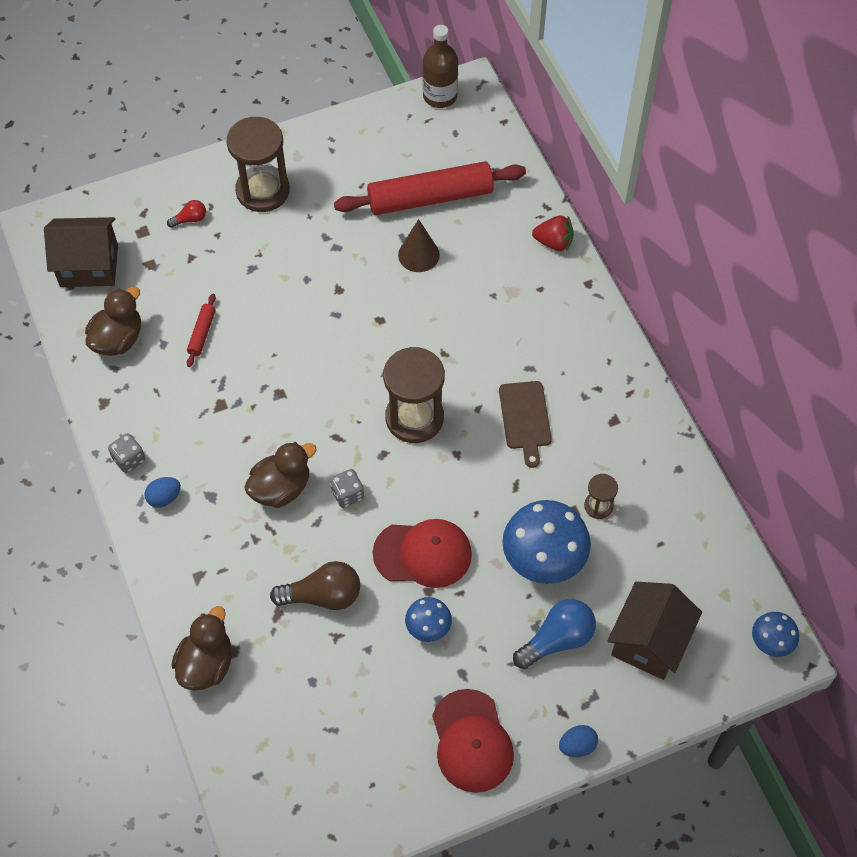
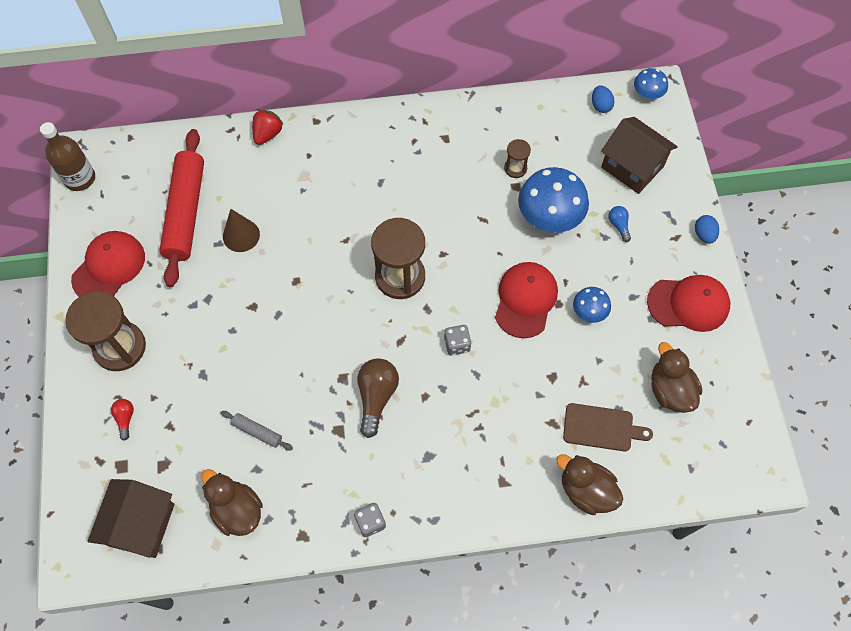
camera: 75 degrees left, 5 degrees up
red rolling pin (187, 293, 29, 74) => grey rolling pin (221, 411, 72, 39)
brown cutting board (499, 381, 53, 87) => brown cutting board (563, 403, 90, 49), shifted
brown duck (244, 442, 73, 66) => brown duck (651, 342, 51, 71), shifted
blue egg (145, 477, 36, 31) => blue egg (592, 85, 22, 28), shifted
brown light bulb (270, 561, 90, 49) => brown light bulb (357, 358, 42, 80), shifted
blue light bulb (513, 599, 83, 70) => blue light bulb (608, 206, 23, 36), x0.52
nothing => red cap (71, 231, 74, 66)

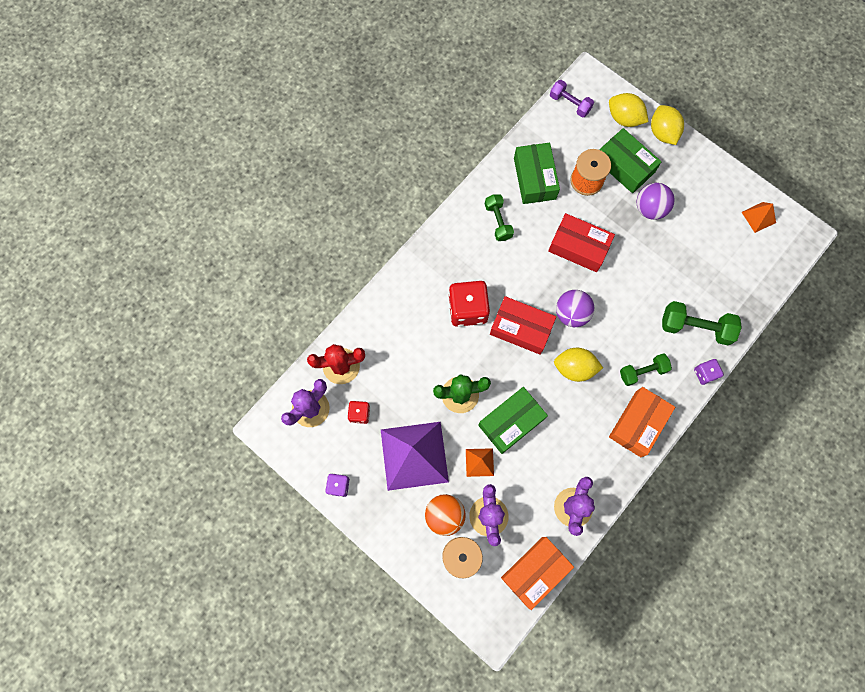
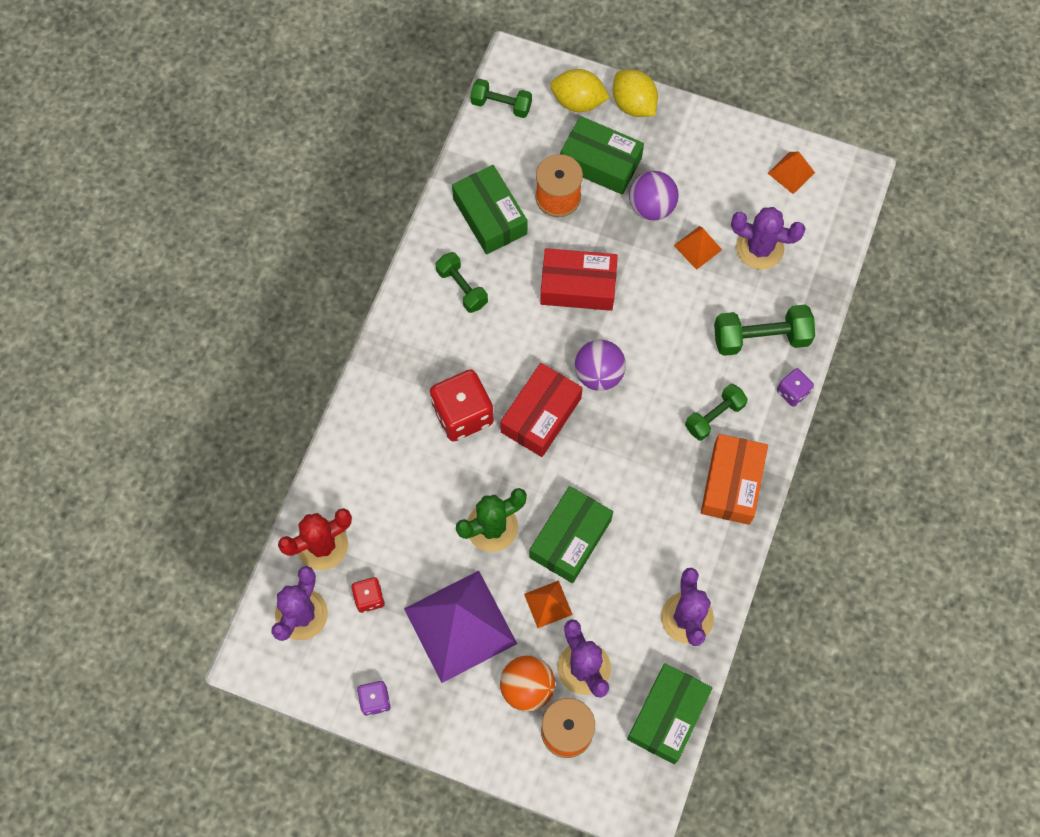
camera: 20 degrees left, 5 degrees down
purple dumbbell (550, 80, 44, 37) => green dumbbell (470, 79, 62, 39)
red box (490, 296, 66, 59) => red box (500, 363, 83, 94), 60 degrees counterclockwise
yellow lemon (554, 348, 49, 34) => nothing
orange box (501, 537, 73, 73) => green box (627, 663, 86, 101)
nothing => purple cactus (731, 207, 75, 63)
nothing => orange pyramid (674, 226, 48, 44)

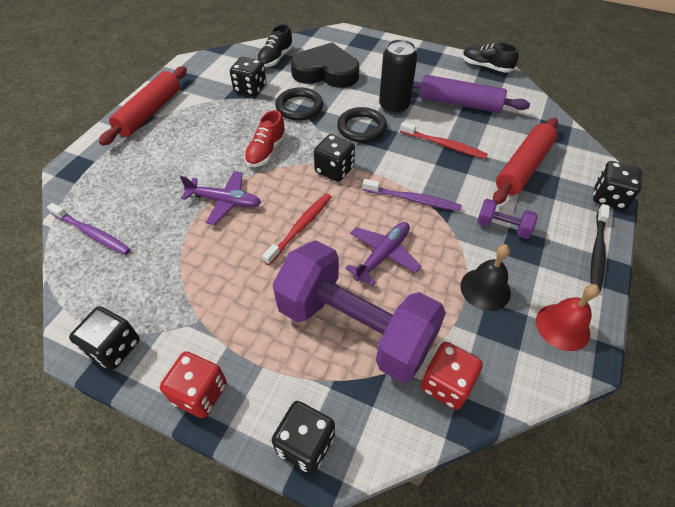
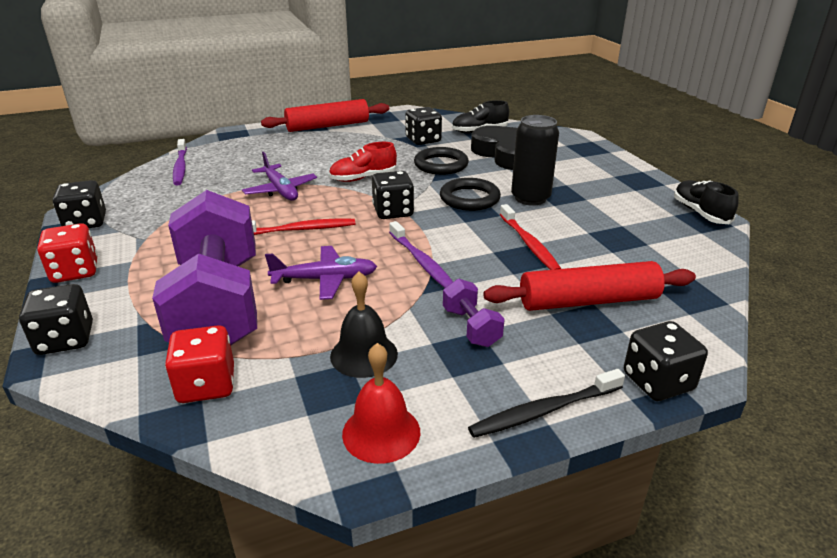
camera: 45 degrees right, 20 degrees down
purple rolling pin (413, 75, 117, 38) => nothing

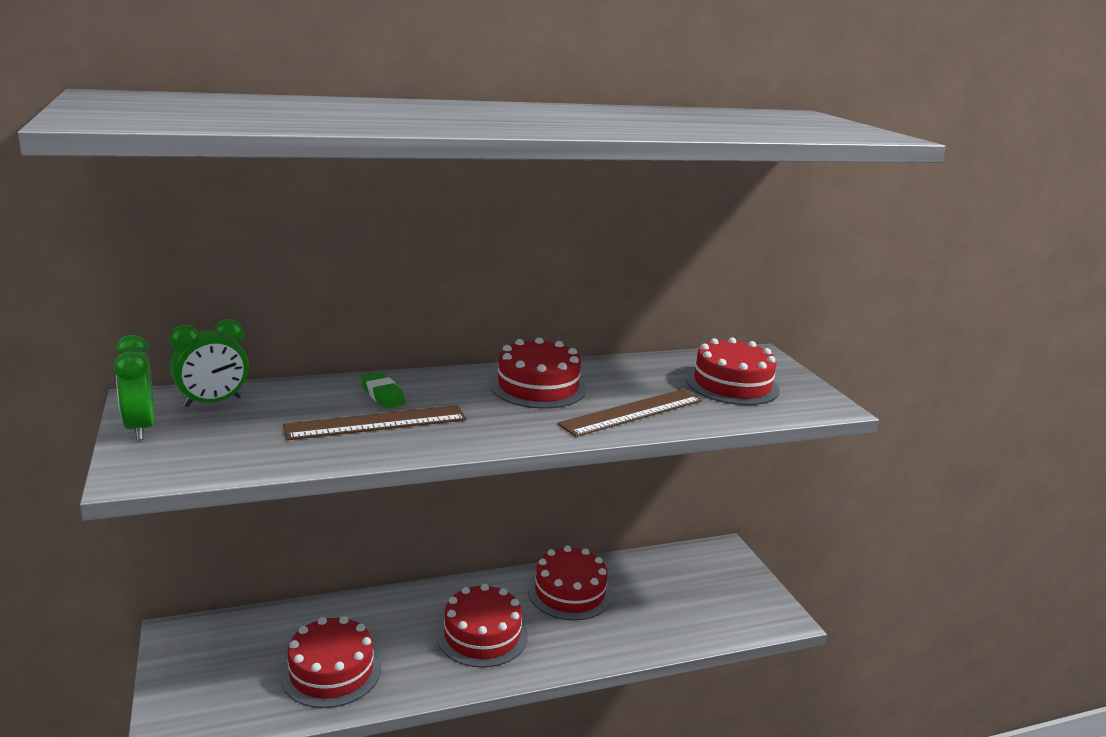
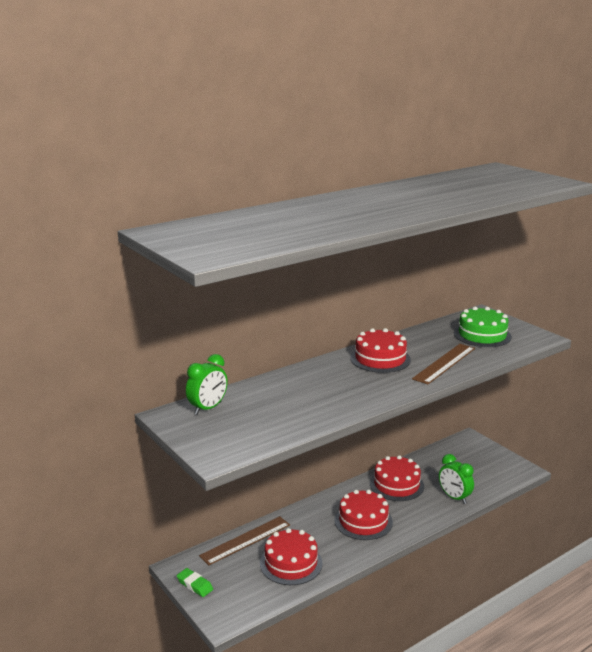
camera: 15 degrees left, 0 degrees up
green clock (114, 335, 40, 105) => green clock (439, 454, 35, 50), shifted
red cake (686, 337, 94, 68) => green cake (454, 307, 58, 40)
green eraser (360, 372, 46, 36) => green eraser (177, 568, 36, 29), shifted
brown ruler (283, 405, 184, 35) => brown ruler (199, 516, 91, 49), shifted

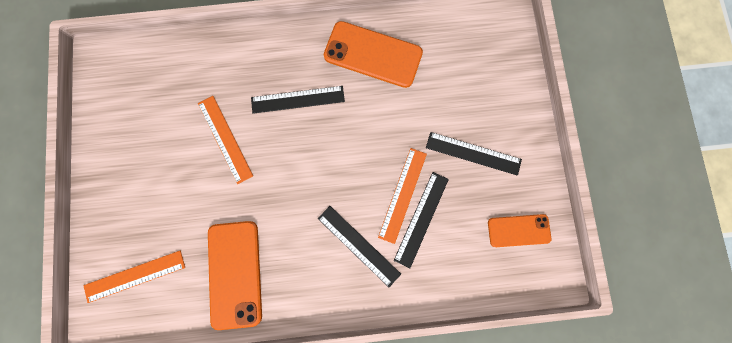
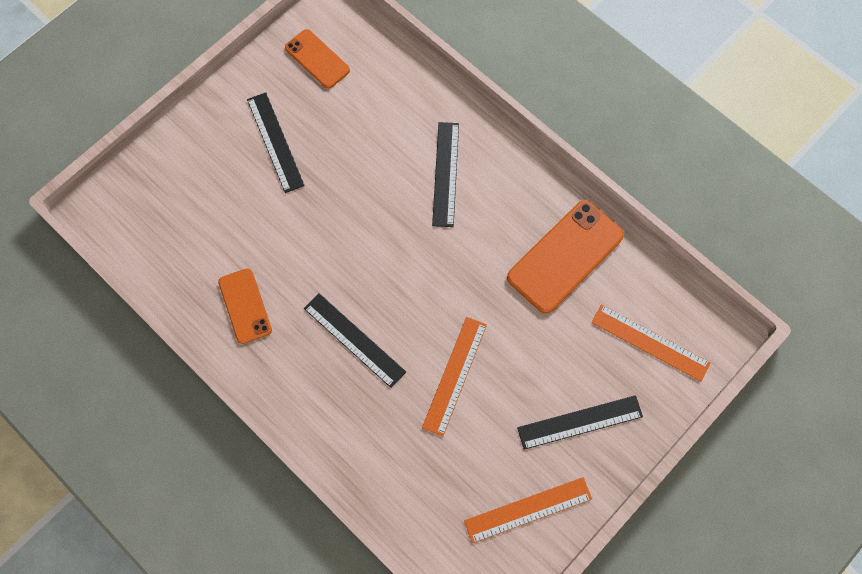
camera: 130 degrees left, 10 degrees down
orange phone (324, 21, 99, 67) => orange phone (218, 268, 54, 76), x0.60
orange ruler (378, 148, 49, 96) => orange ruler (464, 477, 128, 66), shifted
black ruler (394, 172, 55, 96) => black ruler (517, 395, 126, 55), shifted

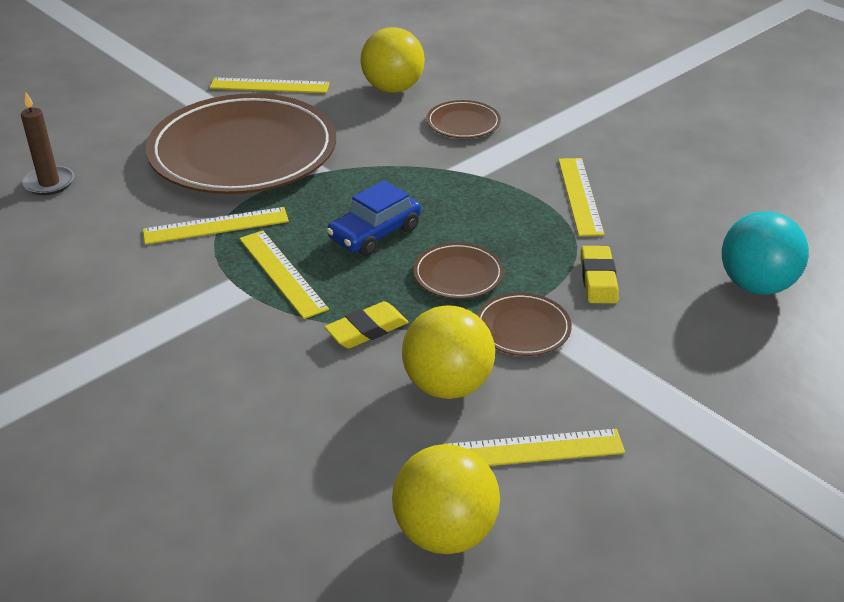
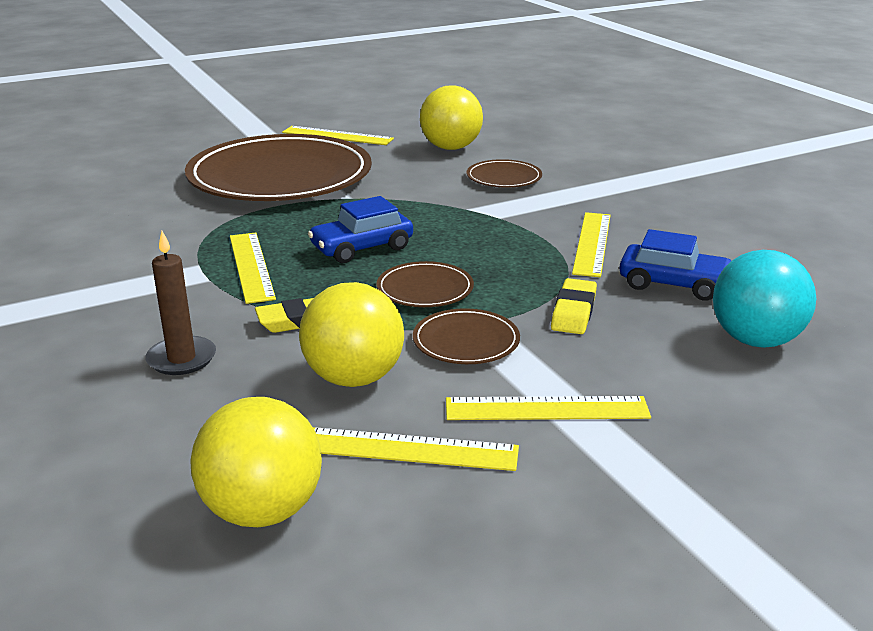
camera: 15 degrees right, 10 degrees down
brown candle (21, 92, 53, 103) => brown candle (145, 231, 71, 144), shifted
yellow ruler (143, 207, 146, 38) => yellow ruler (446, 396, 205, 24), shifted
nothing => blue car (619, 229, 112, 72)

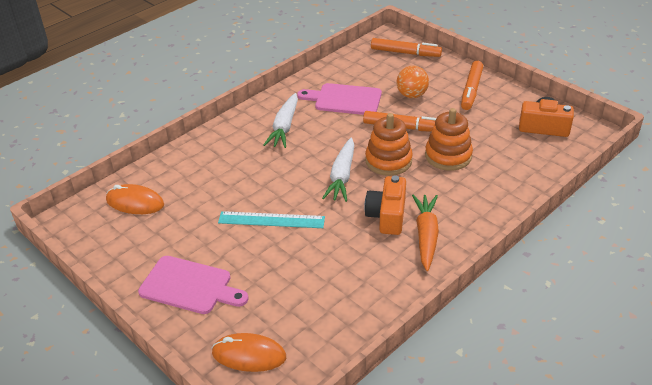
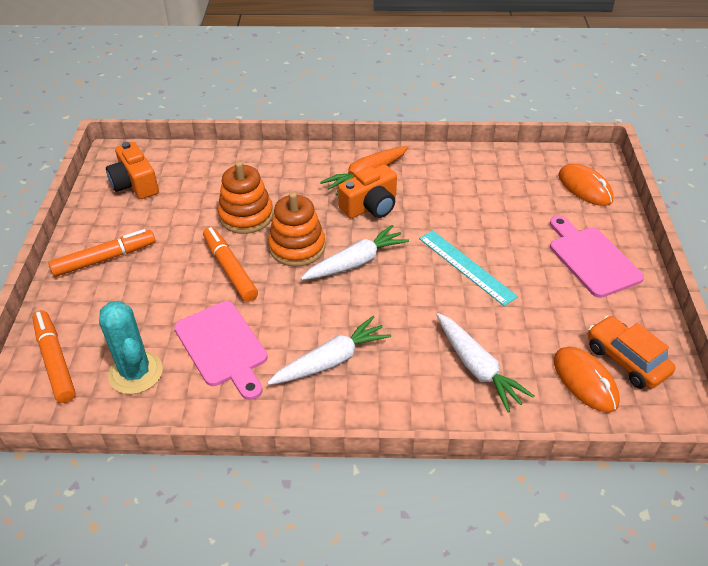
camera: 135 degrees left, 5 degrees up
orange ball (396, 66, 33, 32) => nothing
nothing => turquoise cactus (99, 301, 64, 93)
nothing => white carrot (437, 313, 97, 99)
nothing => orange car (588, 315, 87, 74)

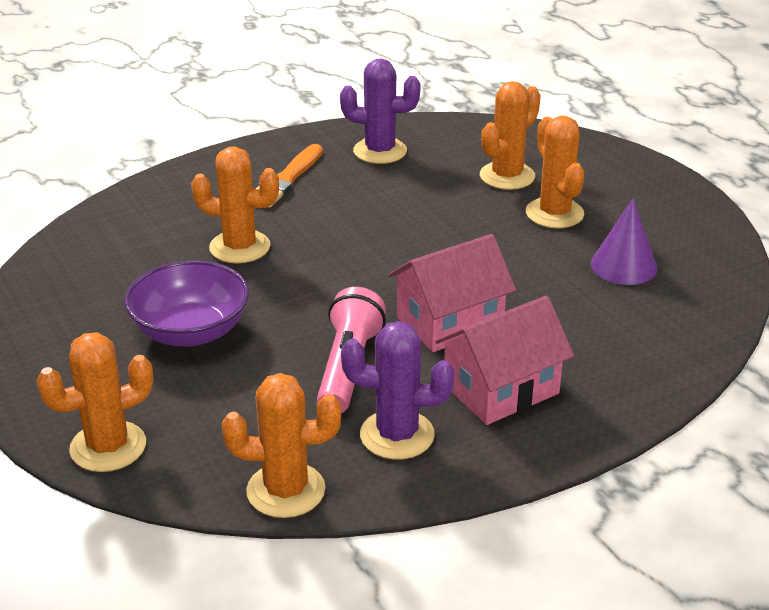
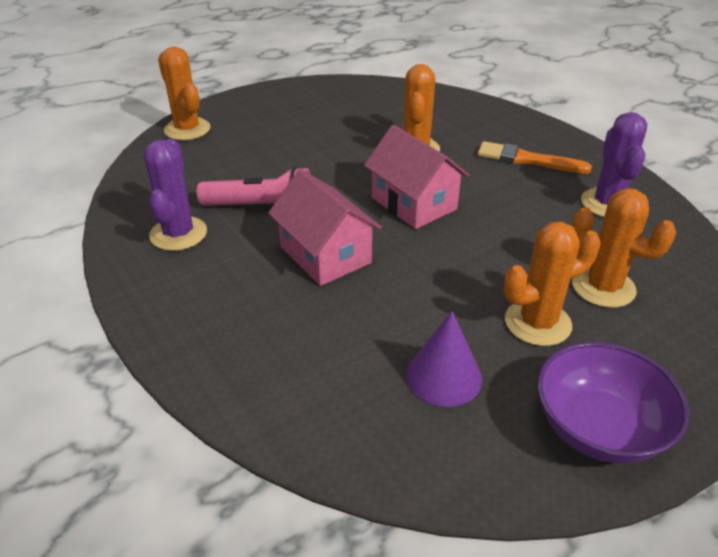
camera: 85 degrees right, 5 degrees up
purple bowl (124, 260, 125, 87) => purple bowl (537, 342, 152, 121), shifted
pink house (435, 296, 139, 129) => pink house (364, 125, 105, 104), shifted
orange cactus (222, 373, 119, 145) => nothing

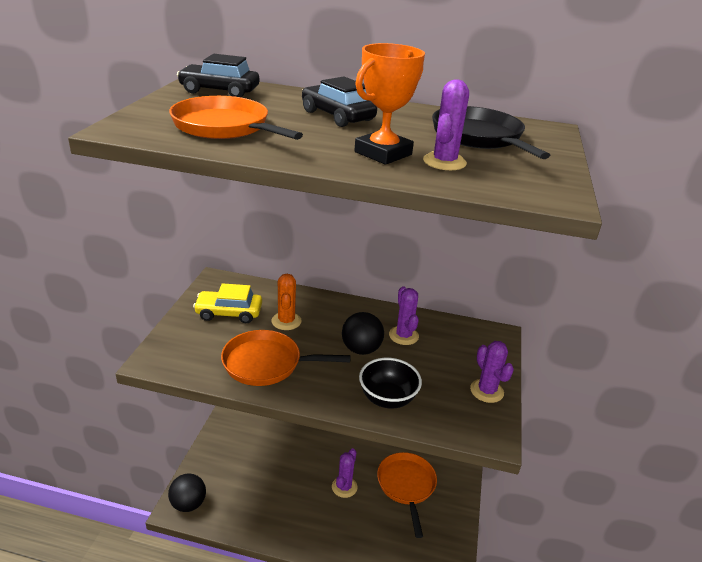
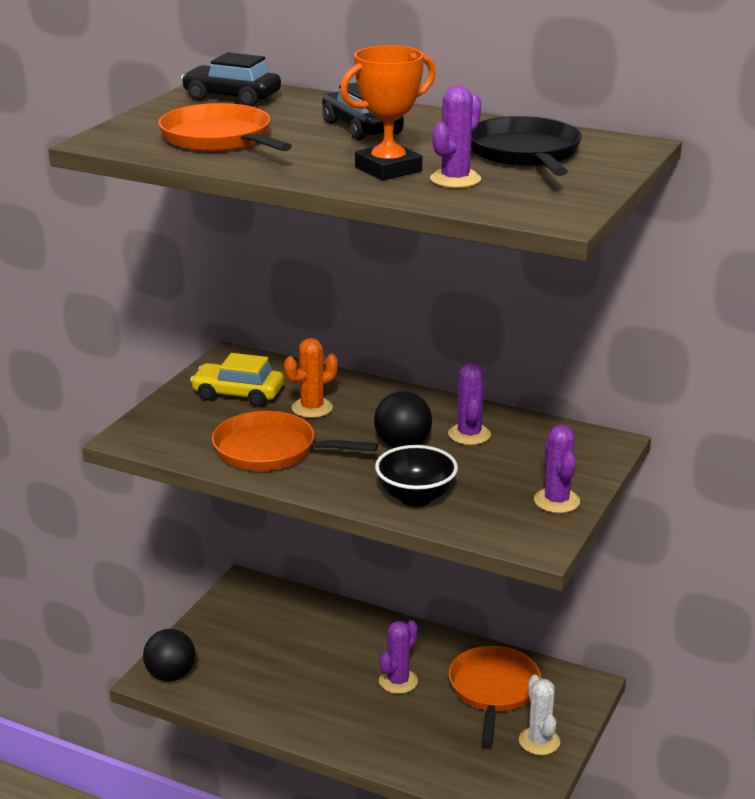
camera: 15 degrees right, 5 degrees down
orange cactus (271, 274, 31, 56) => orange cactus (284, 338, 54, 80), 45 degrees clockwise
nothing => white cactus (519, 675, 41, 80)

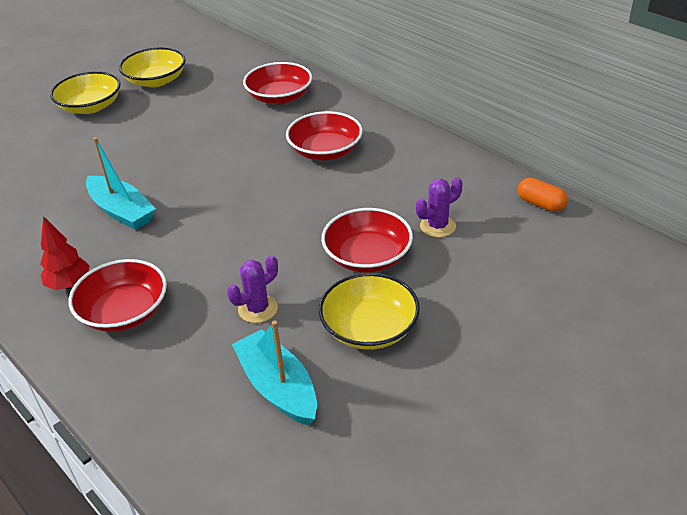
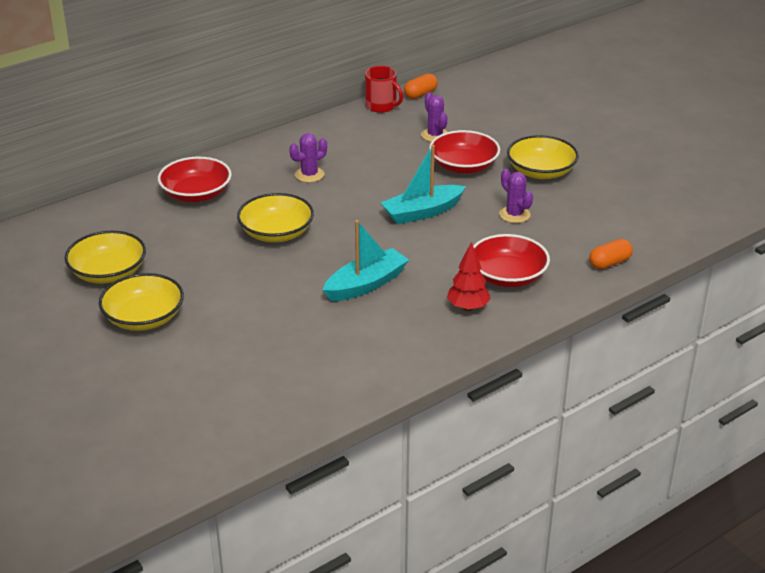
camera: 85 degrees left, 5 degrees down
red bowl (286, 111, 77, 49) => purple cactus (289, 133, 38, 49)
turquoise boat (232, 320, 85, 106) => turquoise boat (381, 145, 85, 79), shifted
nothing => red mug (365, 66, 38, 47)
nothing => yellow bowl (237, 193, 77, 49)
nothing => orange capsule (589, 239, 44, 30)

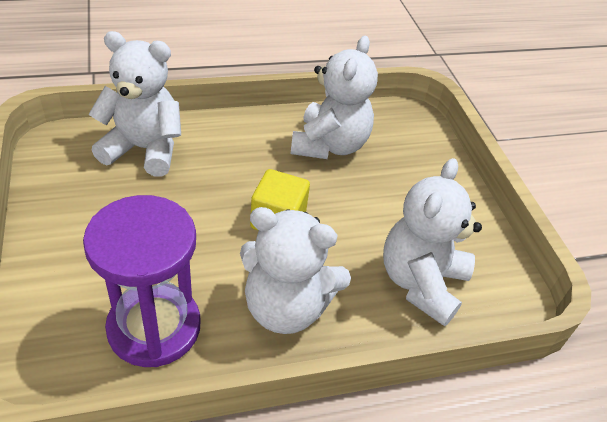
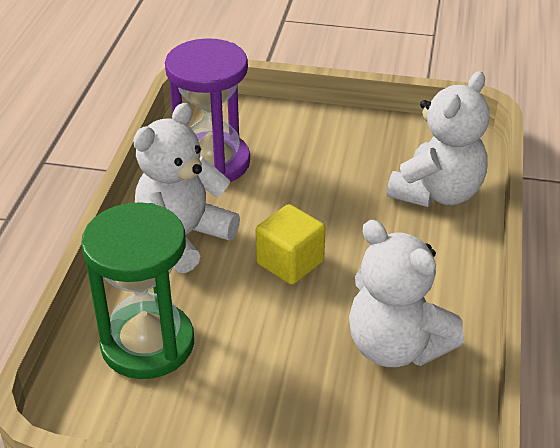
camera: 120 degrees right, 5 degrees down
white teddy bear (383, 158, 99, 168) => green hourglass (81, 202, 113, 177)

